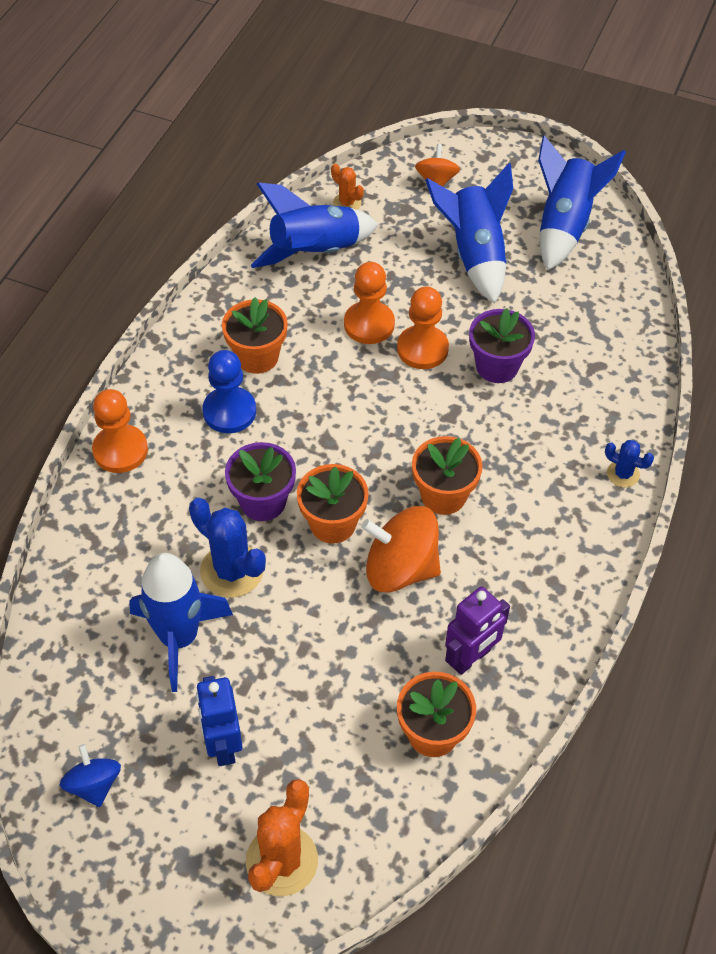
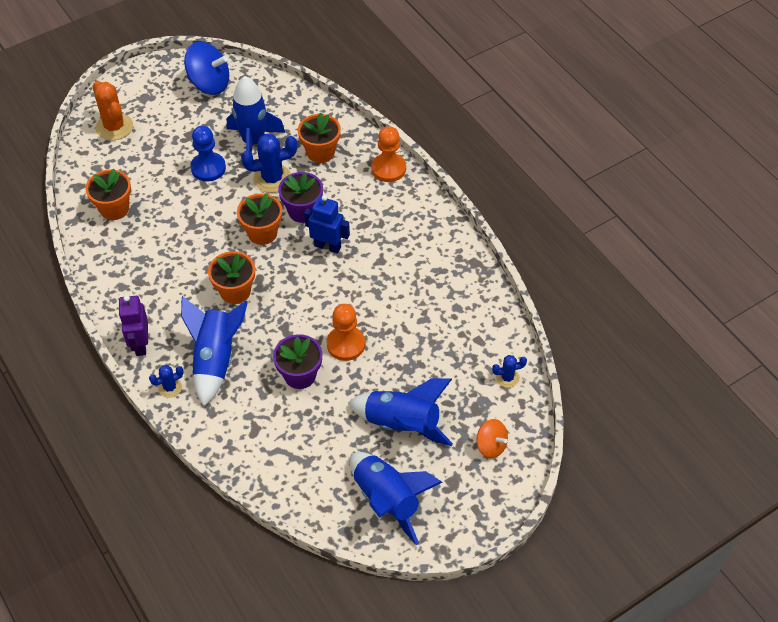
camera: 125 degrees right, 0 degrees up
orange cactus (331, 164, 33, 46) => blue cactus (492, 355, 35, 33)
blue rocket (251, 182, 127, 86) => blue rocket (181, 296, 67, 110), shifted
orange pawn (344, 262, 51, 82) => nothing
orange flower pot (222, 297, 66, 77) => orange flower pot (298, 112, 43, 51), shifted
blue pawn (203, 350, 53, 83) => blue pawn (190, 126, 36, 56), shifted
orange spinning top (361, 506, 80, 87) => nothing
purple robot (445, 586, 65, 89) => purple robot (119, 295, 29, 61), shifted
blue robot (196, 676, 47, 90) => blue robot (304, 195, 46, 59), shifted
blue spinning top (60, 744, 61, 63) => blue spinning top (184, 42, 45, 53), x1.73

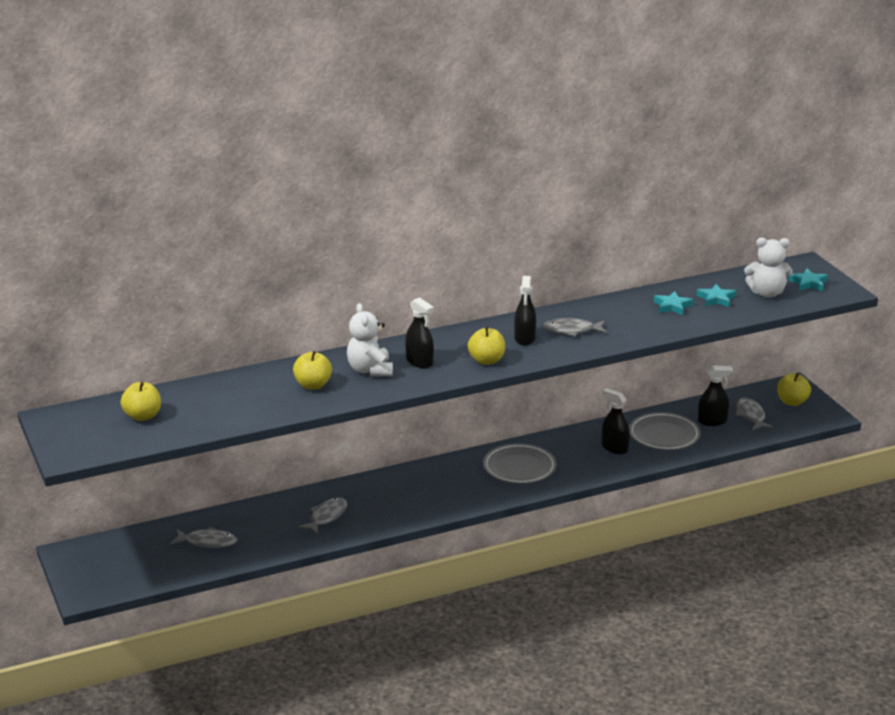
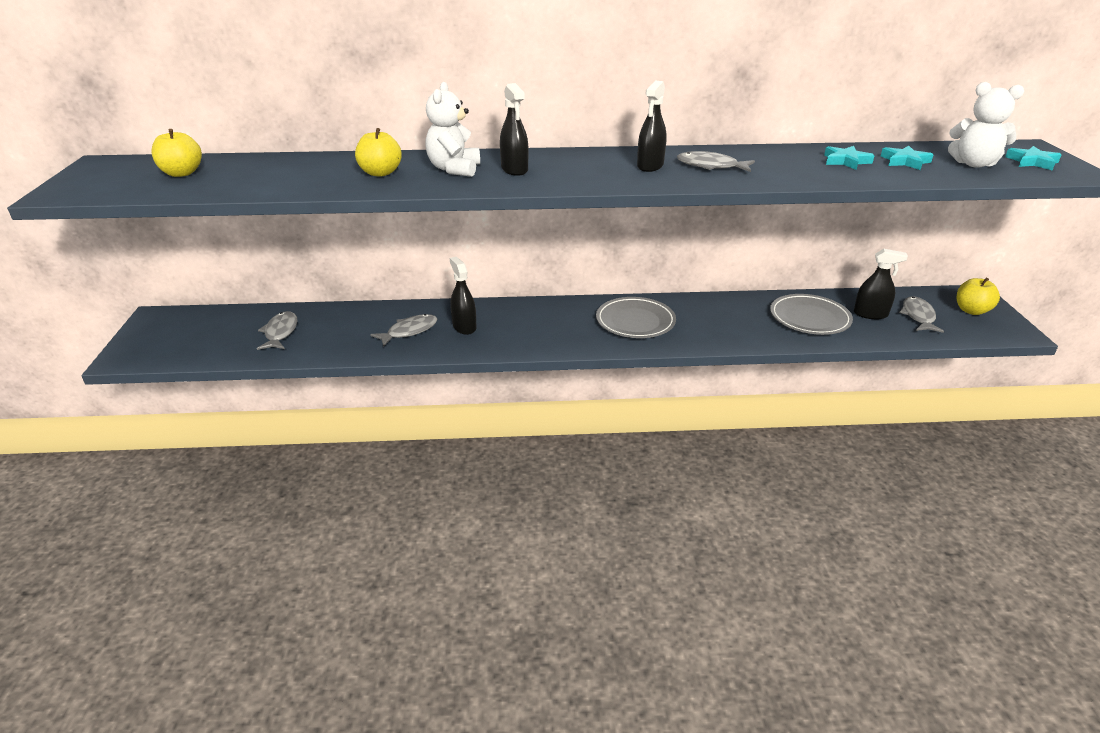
camera: 20 degrees right, 5 degrees up
yellow apple (468, 326, 37, 39) => nothing
black spray bottle (602, 388, 28, 66) => black spray bottle (450, 257, 26, 78), shifted
grey fish (170, 527, 67, 21) => grey fish (257, 311, 40, 39), 120 degrees counterclockwise

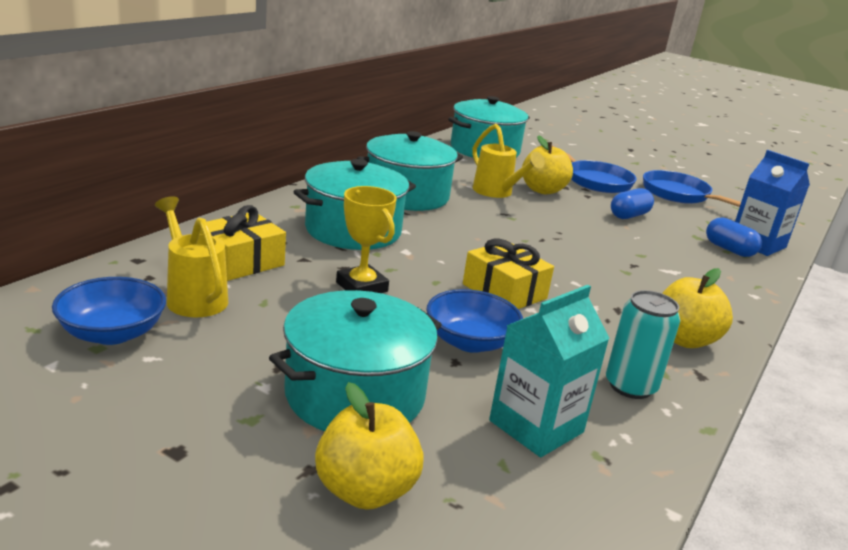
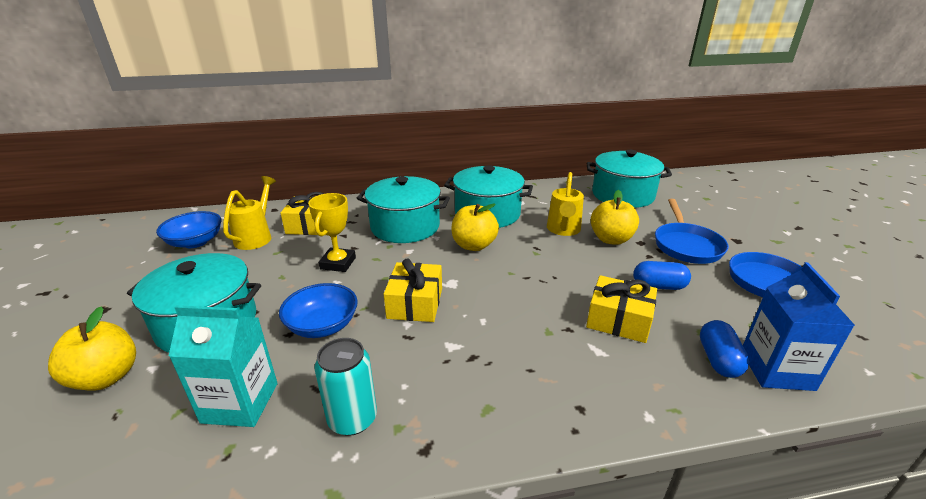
camera: 50 degrees right, 5 degrees up
yellow apple (662, 268, 71, 80) => yellow apple (451, 204, 48, 47), shifted
nothing => yellow gift (586, 275, 71, 68)

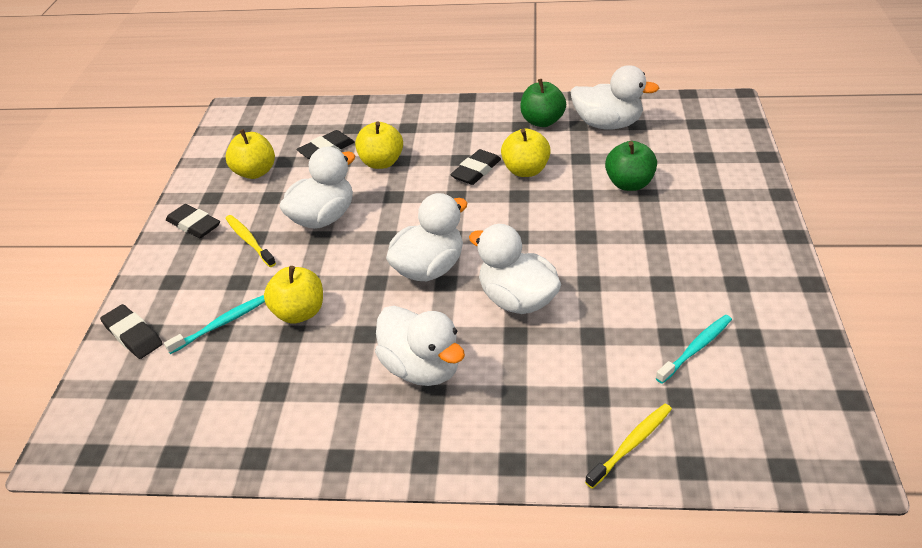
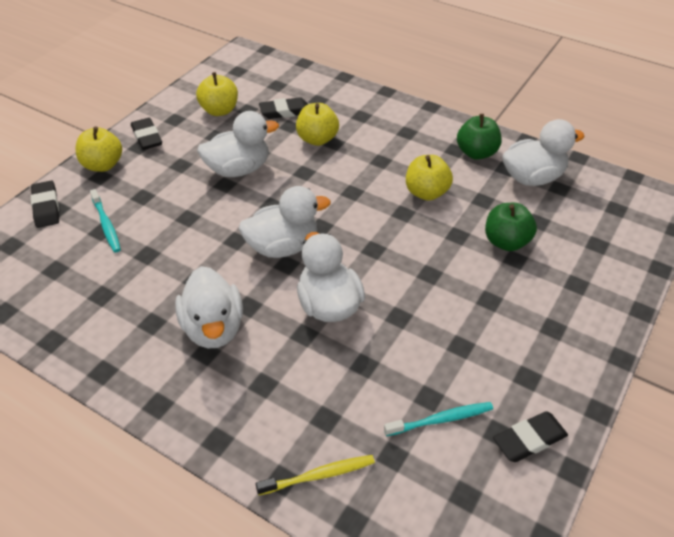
camera: 25 degrees right, 5 degrees up
white duck (570, 65, 89, 65) => white duck (502, 119, 83, 67), 60 degrees counterclockwise
black eraser (450, 149, 51, 36) => black eraser (493, 411, 75, 51), shifted
yellow toothbrush (226, 215, 50, 52) => nothing
yellow apple (264, 266, 59, 58) => yellow apple (76, 126, 46, 46), shifted
turquoise toothbrush (164, 295, 101, 59) => turquoise toothbrush (90, 189, 31, 63), 75 degrees clockwise

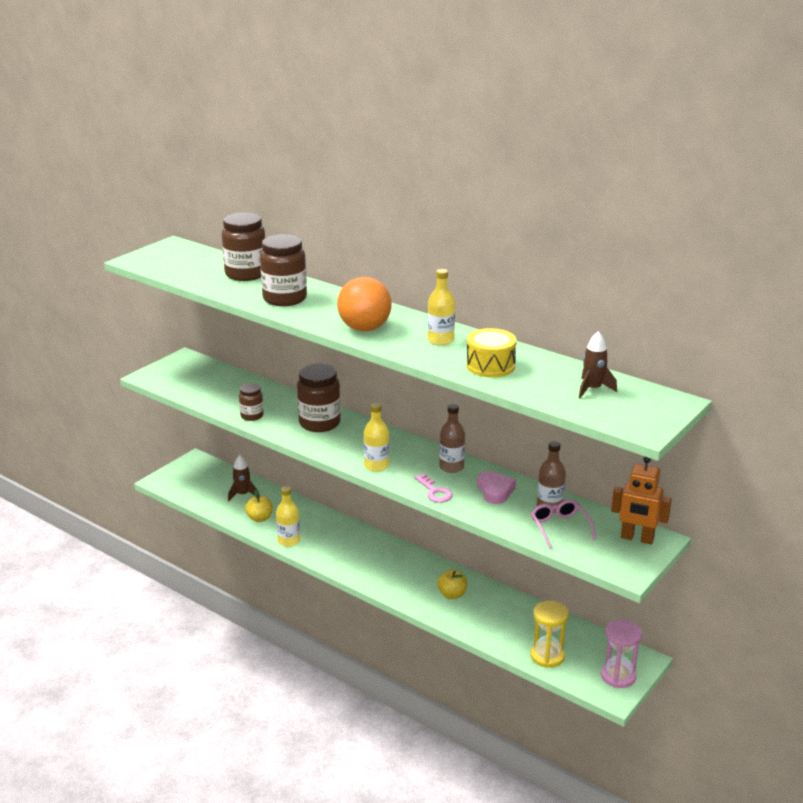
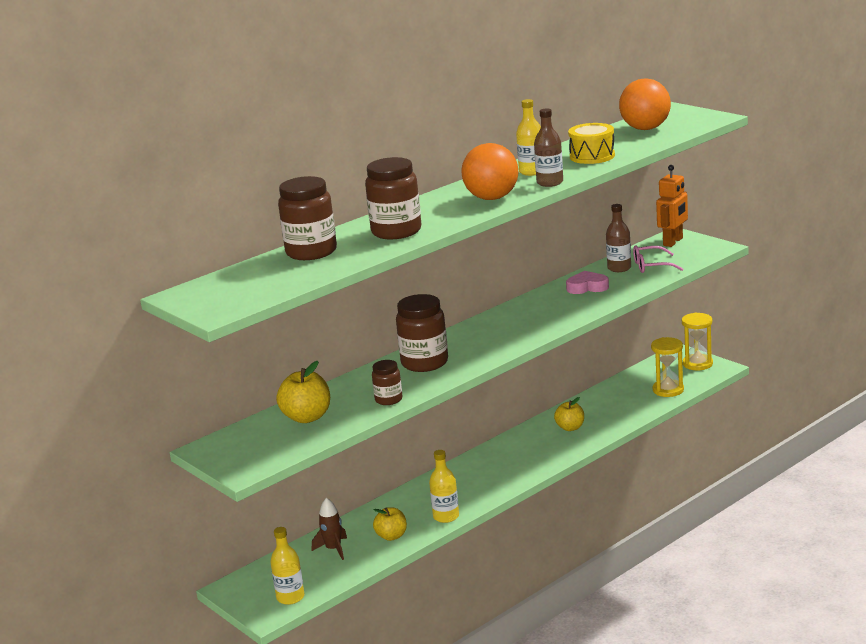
camera: 75 degrees left, 5 degrees down
brown rocket (579, 331, 38, 67) => orange ball (619, 78, 52, 52)
yellow bottle (364, 403, 25, 69) => yellow bottle (270, 527, 34, 78), shifted
brown bottle (439, 404, 26, 69) => brown bottle (534, 108, 29, 79), shifted
pink key (414, 474, 39, 29) => nothing
pink hourglass (601, 620, 41, 68) => yellow hourglass (682, 313, 31, 57)
nothing => yellow apple (276, 361, 54, 62)

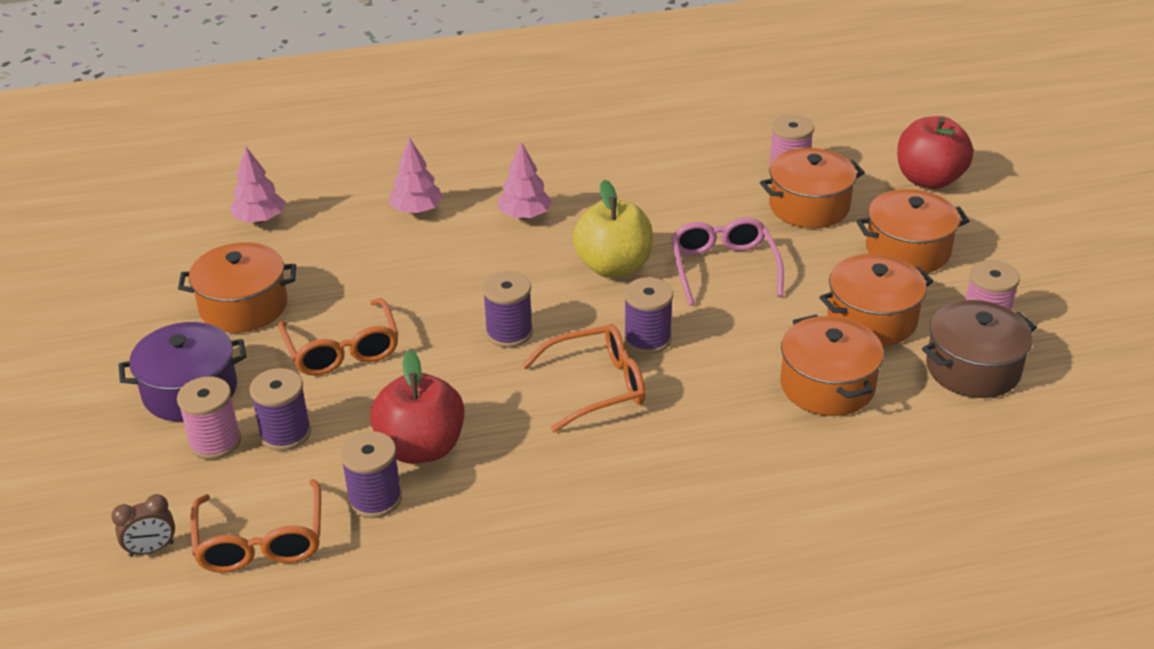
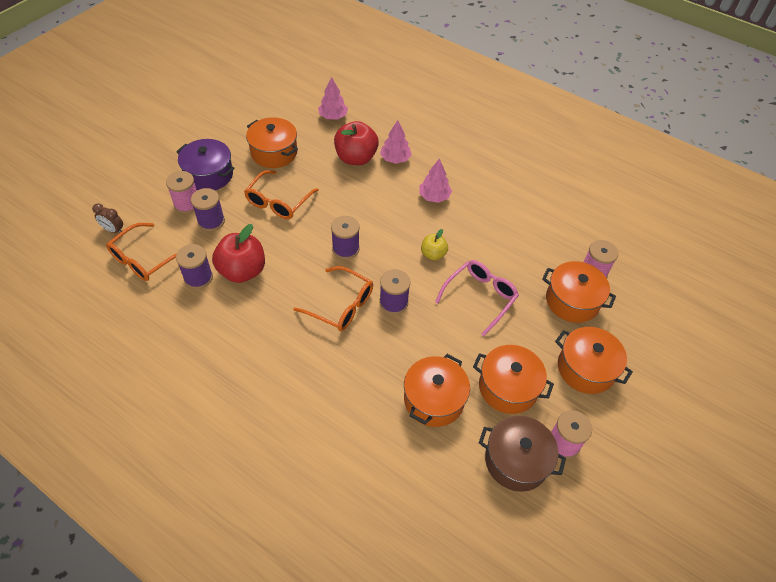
camera: 45 degrees right, 15 degrees up
red apple (897, 116, 77, 73) => red apple (334, 121, 45, 44), shifted
yellow apple (573, 180, 80, 98) => yellow apple (421, 229, 27, 31), x0.55

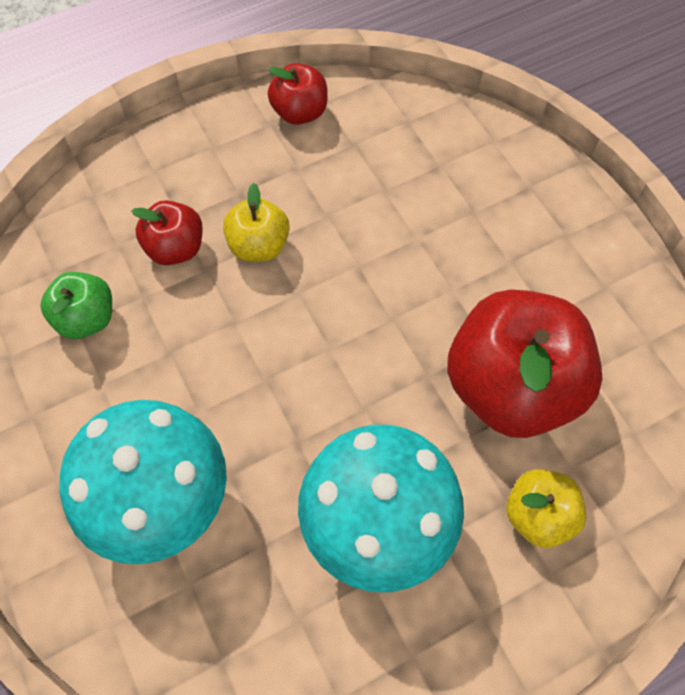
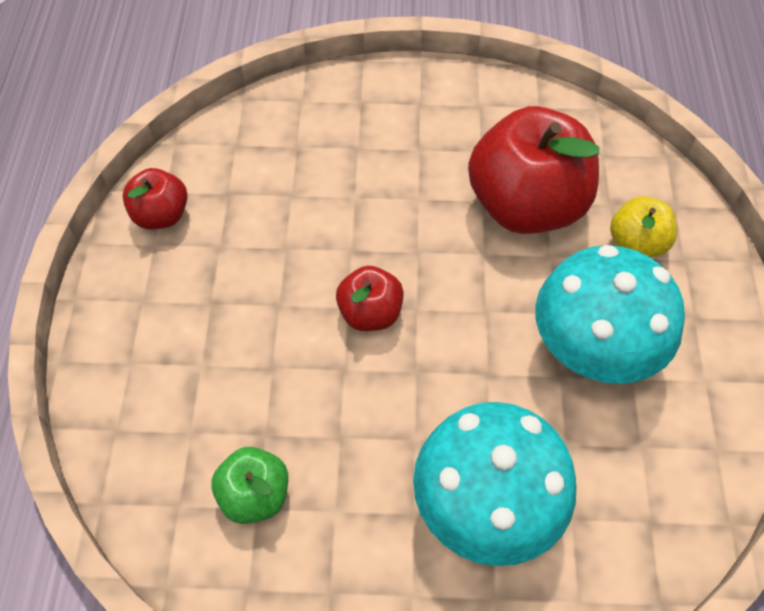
camera: 60 degrees left, 5 degrees down
yellow apple (223, 183, 67, 79) => nothing
red apple (131, 200, 72, 65) => red apple (336, 266, 68, 65), shifted

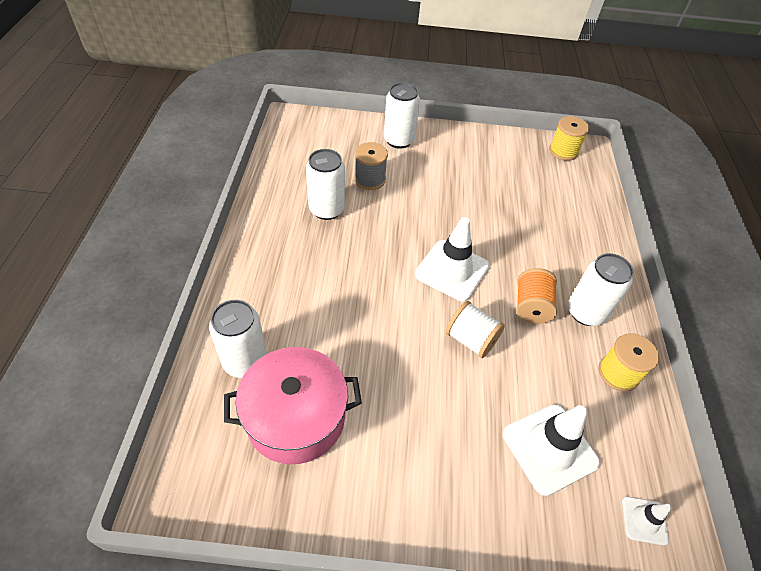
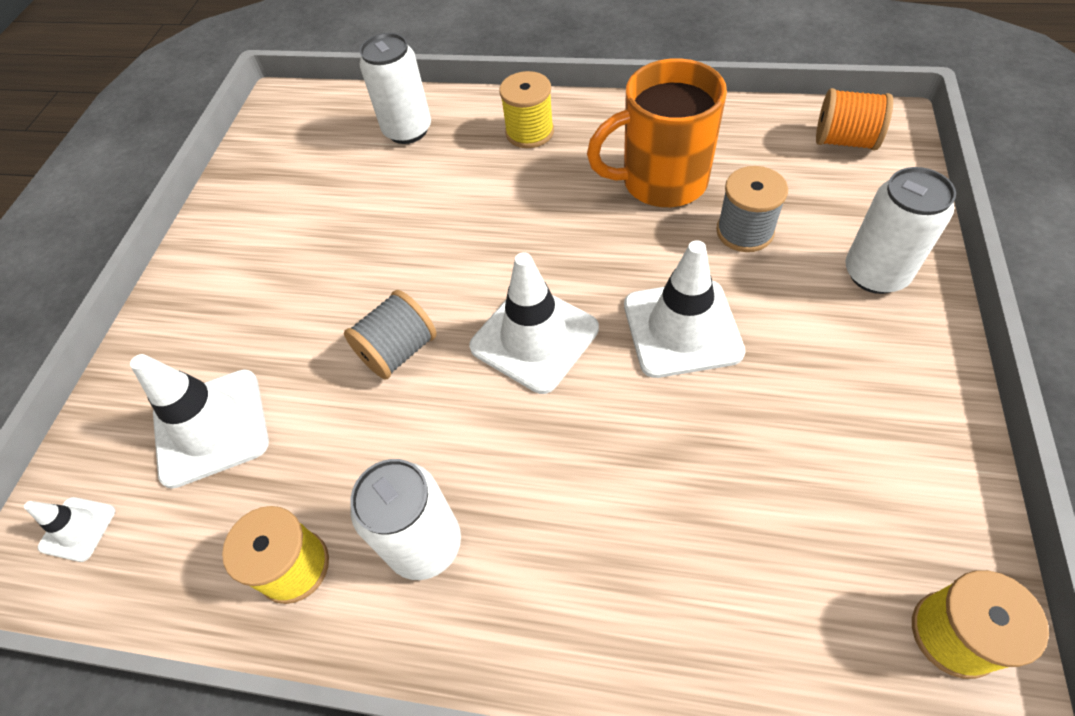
camera: 105 degrees right, 5 degrees up
white can (306, 149, 39, 71) => orange mug (587, 58, 140, 149)
orange spool (516, 268, 41, 56) => orange spool (816, 88, 77, 63), shifted
white spool (446, 301, 59, 57) => grey spool (344, 290, 93, 89)
pink pot (224, 347, 138, 117) => nothing
nothing => yellow spool (499, 71, 55, 77)
nothing => white traffic cone (624, 240, 121, 138)

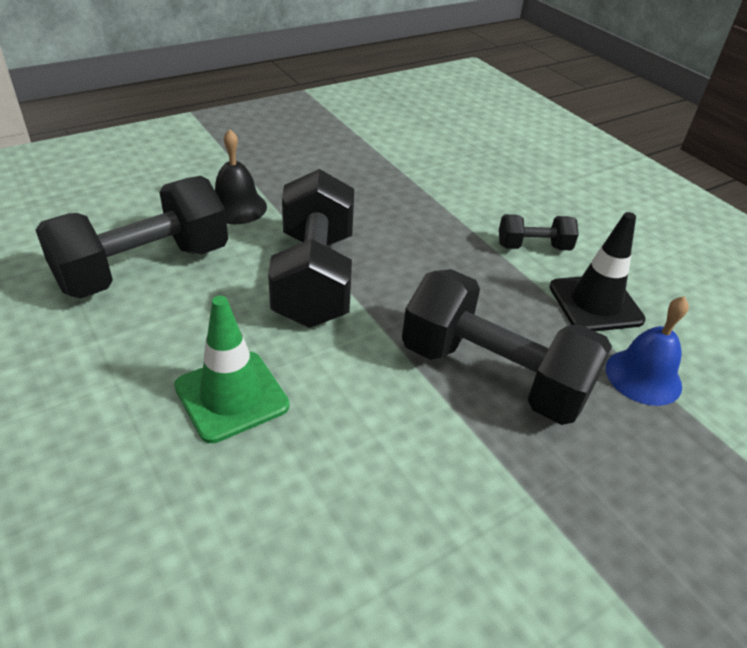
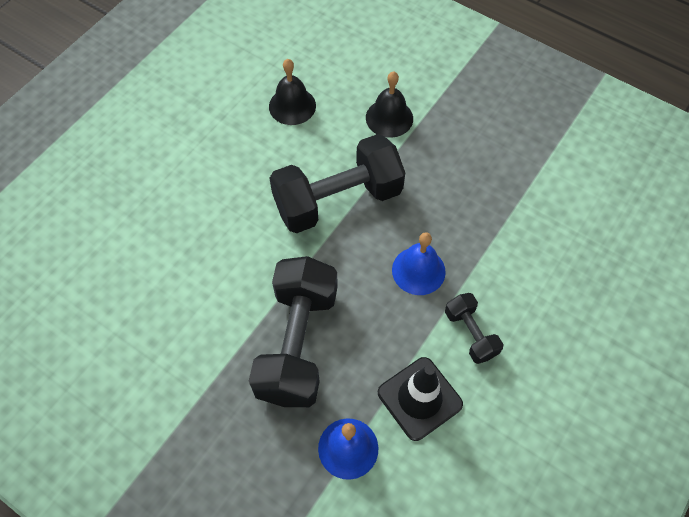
camera: 70 degrees right, 20 degrees up
black dumbbell (36, 176, 192, 123) => black bell (269, 59, 47, 66)
green traffic cone (174, 295, 115, 148) => nothing
nothing => blue bell (392, 232, 54, 63)

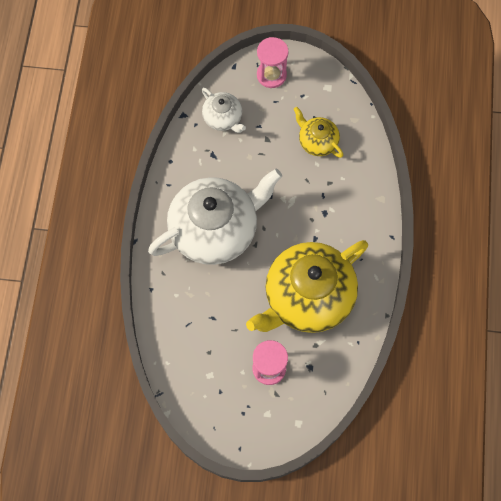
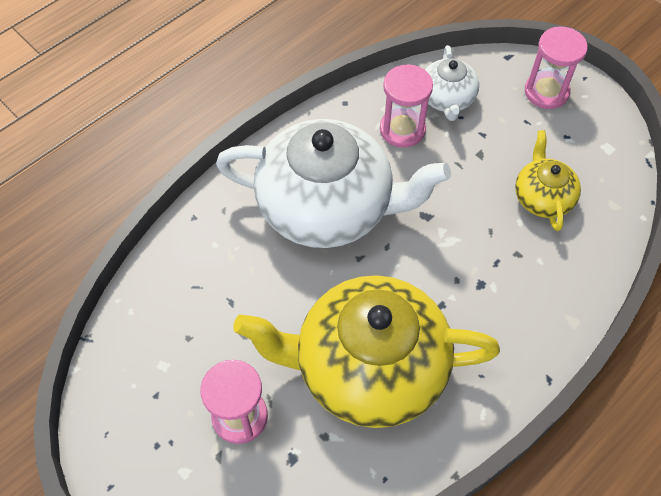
camera: 40 degrees right, 10 degrees down
nothing => pink hourglass (380, 64, 53, 84)

